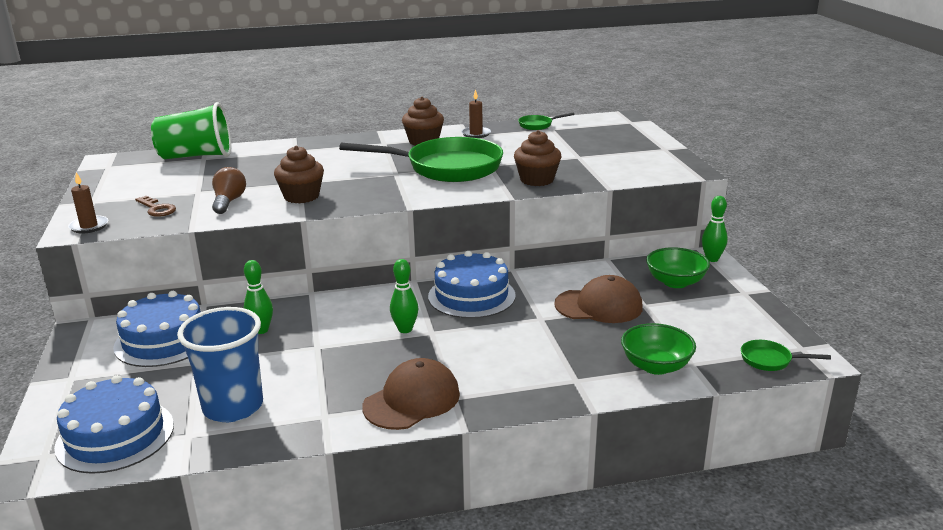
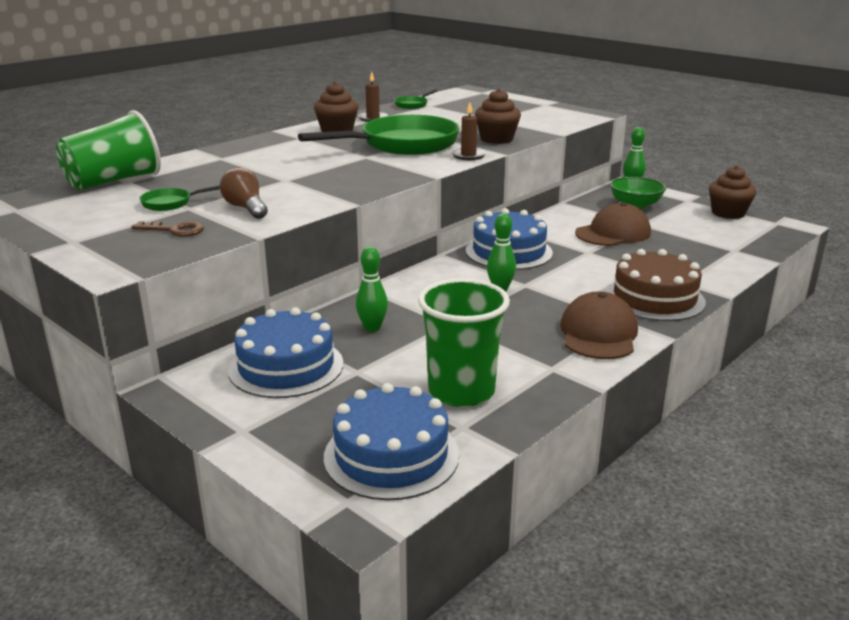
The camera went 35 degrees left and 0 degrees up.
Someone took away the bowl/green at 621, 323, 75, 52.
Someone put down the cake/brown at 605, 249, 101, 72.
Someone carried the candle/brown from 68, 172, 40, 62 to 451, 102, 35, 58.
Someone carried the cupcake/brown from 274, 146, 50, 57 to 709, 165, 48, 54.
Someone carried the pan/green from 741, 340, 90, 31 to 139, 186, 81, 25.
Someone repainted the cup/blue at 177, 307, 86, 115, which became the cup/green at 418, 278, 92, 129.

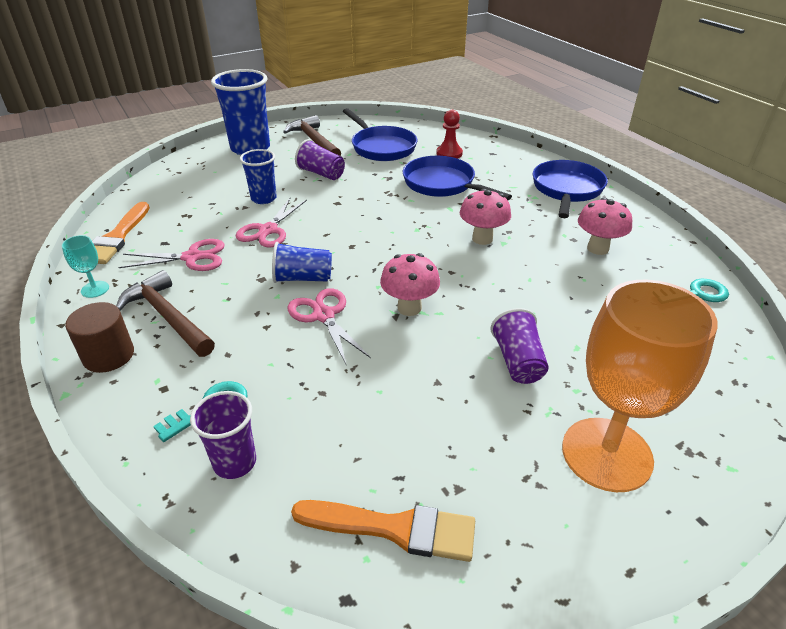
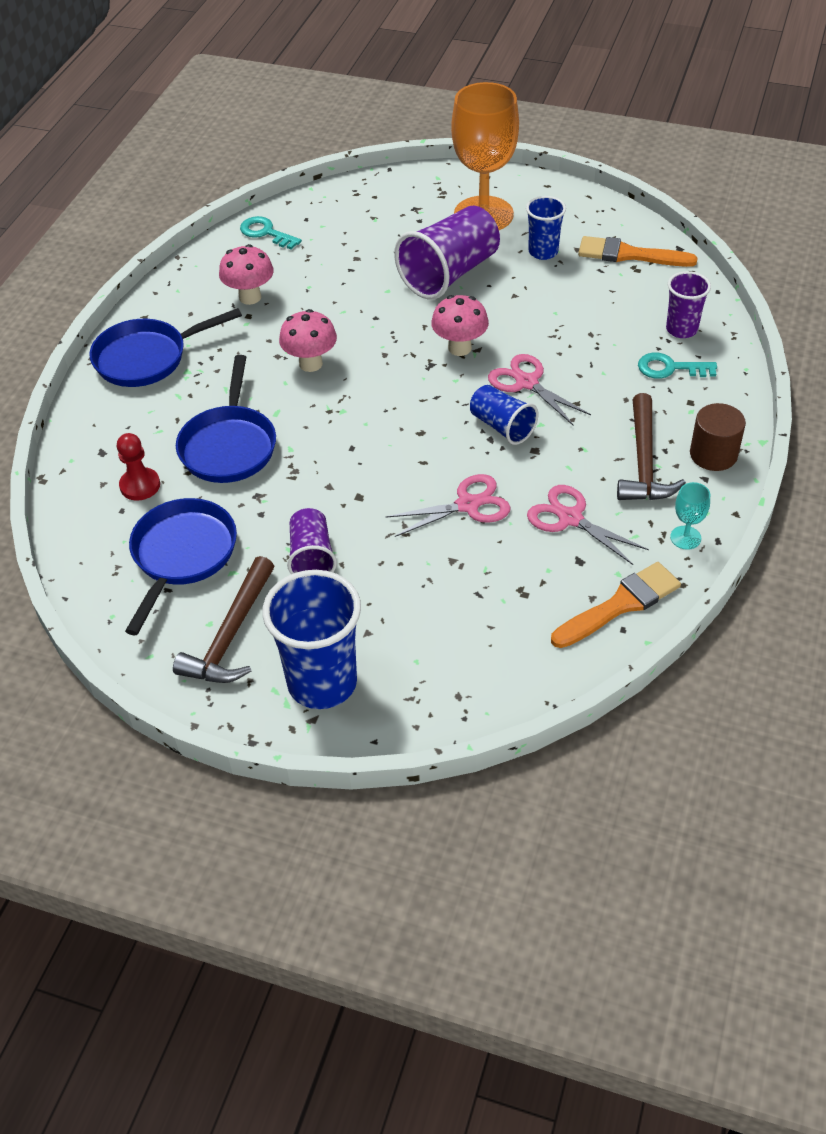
The camera went 130 degrees left and 10 degrees up.
Someone carried the cup/blue from 240, 149, 37, 55 to 526, 196, 40, 64.
Someone rotated the scissors/pink at 288, 288, 83, 76 by 120 degrees clockwise.
Someone rotated the brush/orange at 291, 500, 184, 62 by 45 degrees counterclockwise.
Someone scaled the cup/purple at 490, 308, 59, 76 by 1.76.

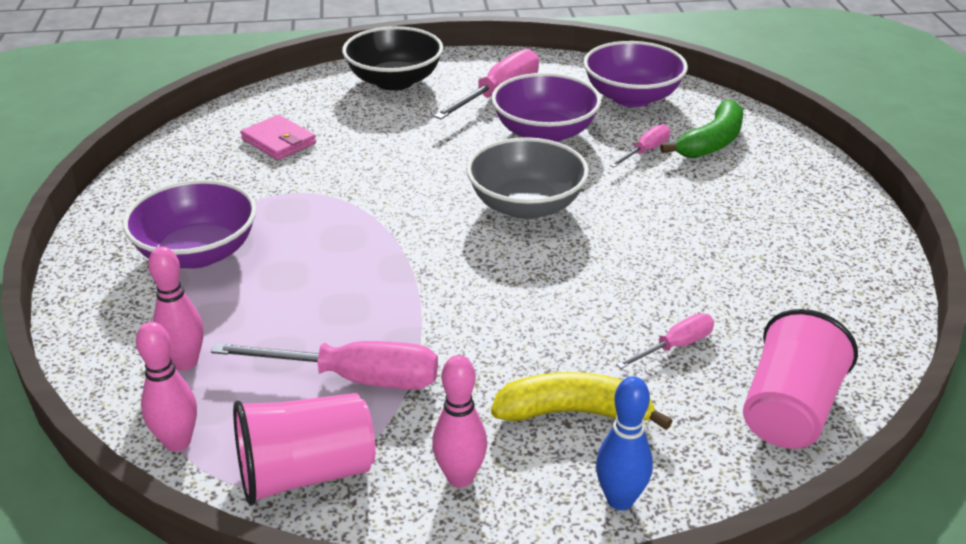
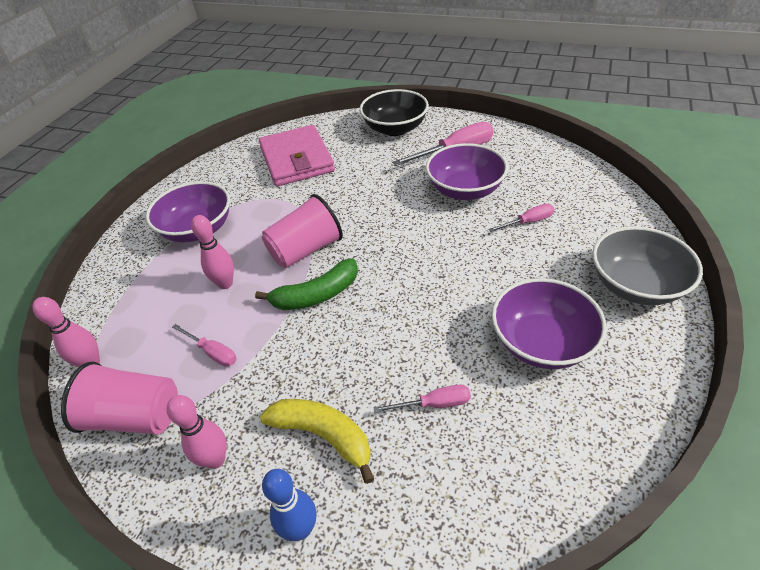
The camera went 30 degrees right and 10 degrees up.
Someone carried the bowling pin/pink from 148, 246, 56, 125 to 191, 215, 43, 74.
Someone carried the bowl/grey from 466, 137, 123, 82 to 592, 226, 111, 79.
Someone carried the bowl/purple from 583, 41, 105, 66 to 492, 278, 115, 91.
Someone carried the banana/green from 660, 99, 83, 59 to 255, 258, 103, 52.
Someone carried the cup/pink from 743, 309, 115, 140 to 262, 194, 81, 74.
Someone scaled the screwdriver/pink at 211, 341, 227, 49 by 0.55.
Someone scaled the wallet/pink at 240, 115, 76, 45 by 1.90.

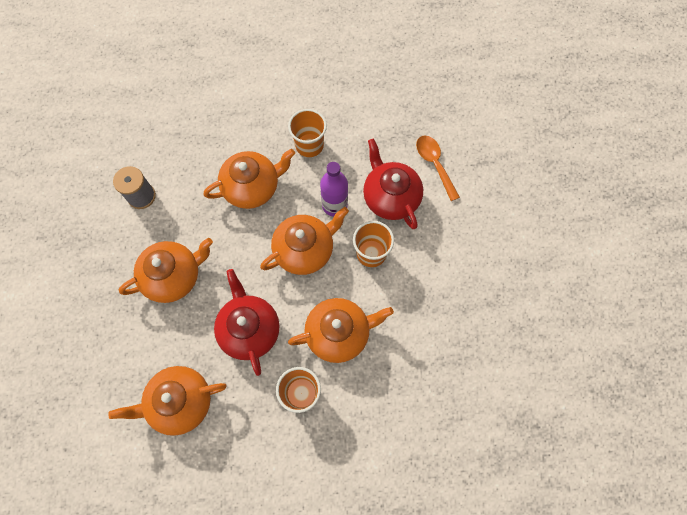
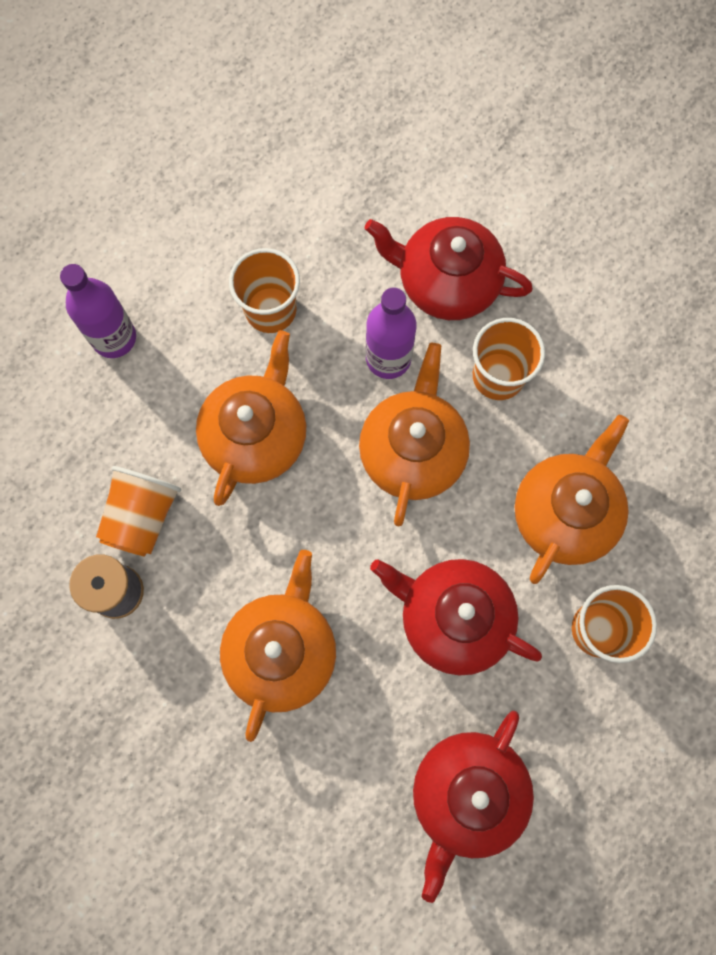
The camera went 45 degrees left and 5 degrees up.
Someone took away the spoon/orange at 416, 136, 44, 65.
Someone put down the bottle/purple at 60, 264, 76, 94.
Someone put down the cup/orange at 96, 466, 85, 91.
Someone repainted the teapot/orange at 108, 366, 119, 70, which became the teapot/red at 413, 711, 121, 192.

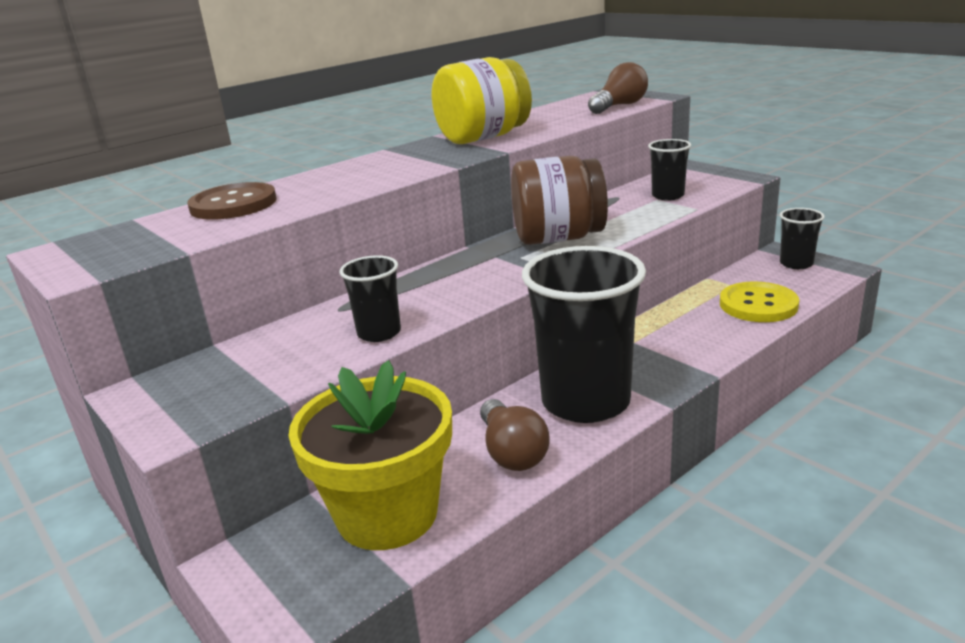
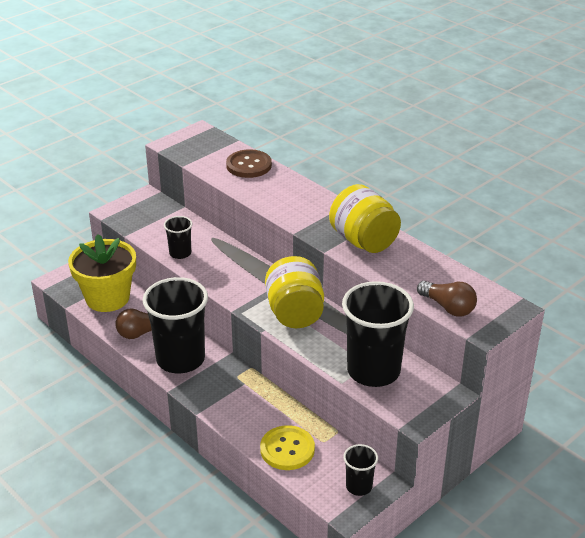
The camera went 85 degrees right and 10 degrees up.
Someone repainted the jar/brown at 511, 156, 97, 89, which became the jar/yellow at 265, 256, 59, 72.
Someone scaled the cup/black at 648, 139, 43, 62 by 2.11.

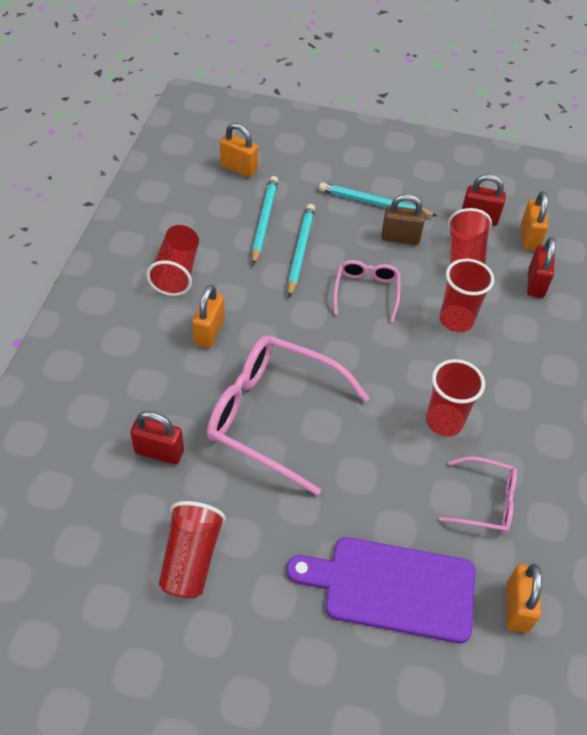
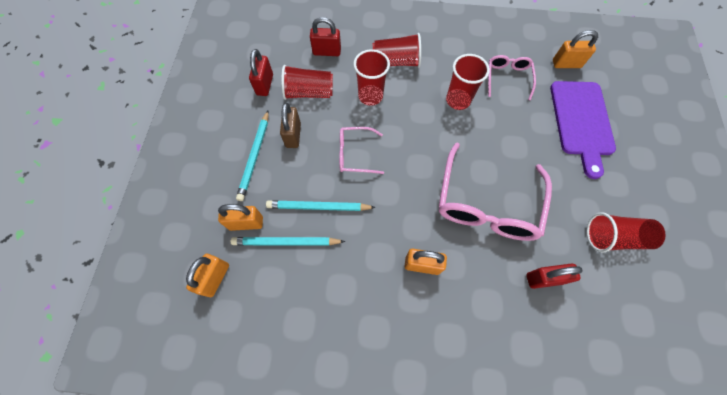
The camera went 95 degrees left and 15 degrees up.
Someone carried the cup/red from 146, 225, 53, 71 to 373, 33, 48, 35.
Someone carried the padlock/orange from 521, 191, 27, 60 to 218, 204, 45, 27.
Someone rotated the padlock/red at 130, 411, 54, 53 by 75 degrees clockwise.

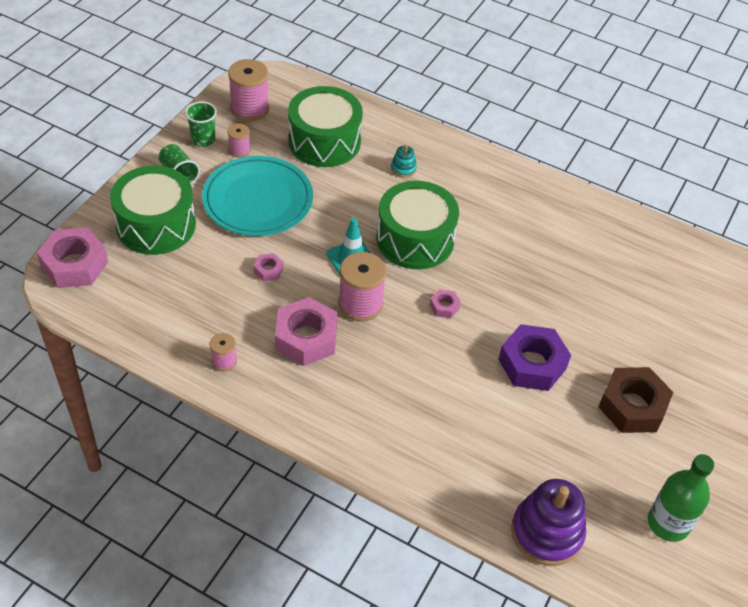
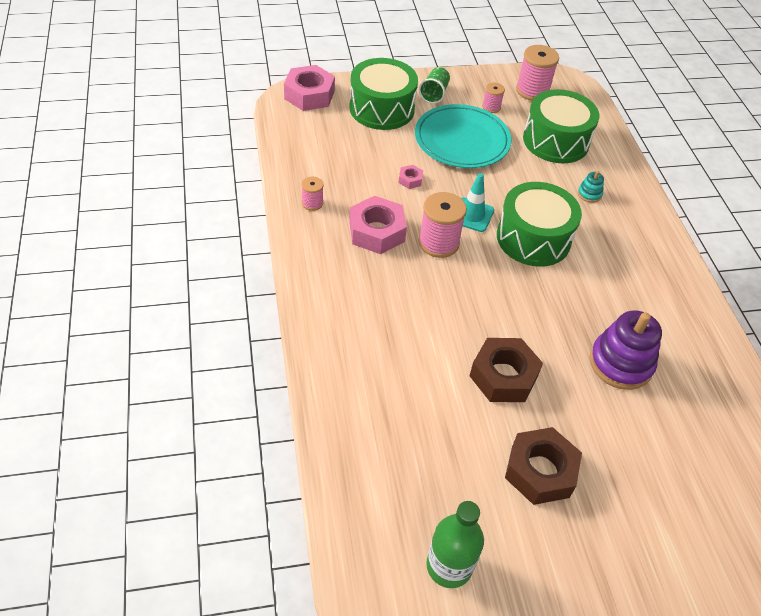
The camera went 50 degrees right and 0 degrees up.
Someone took away the cup/green at 185, 101, 32, 46.
Someone took away the nut/pink at 430, 289, 31, 29.
Someone carried the stacking toy/purple from 511, 479, 75, 87 to 590, 310, 72, 80.
Someone repainted the nut/purple at 498, 324, 73, 67, which became the nut/brown at 470, 338, 73, 64.

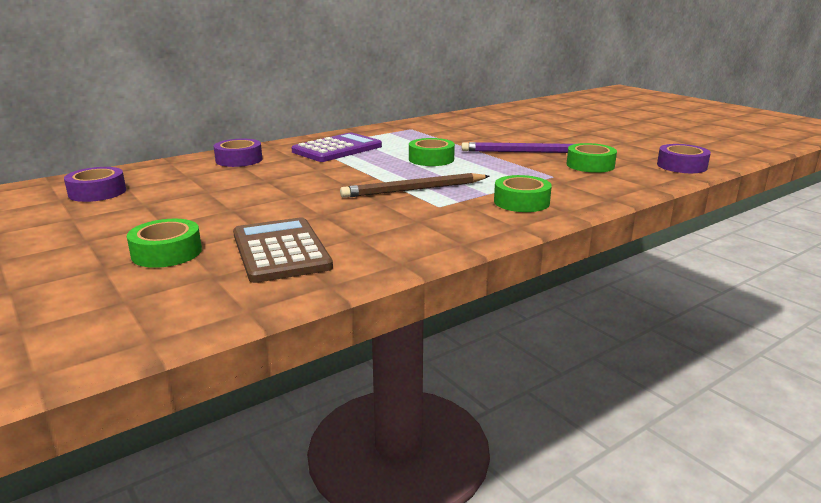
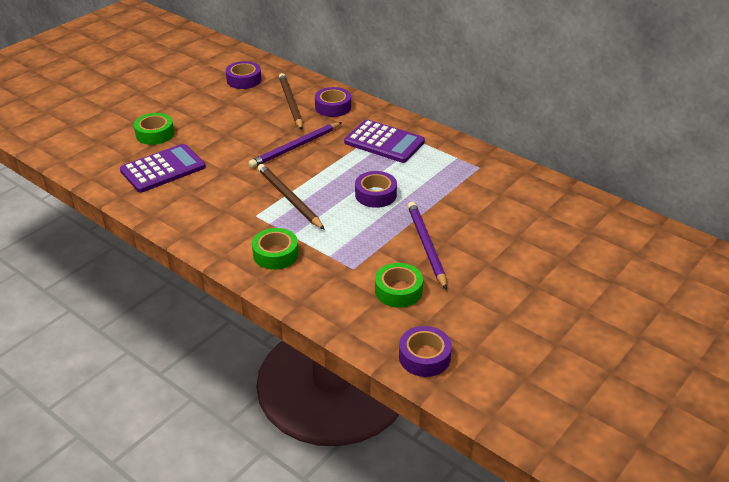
The camera went 75 degrees right and 15 degrees up.
Someone put down the pencil/purple at 248, 122, 94, 46.
Someone put down the pencil/brown at 279, 73, 24, 57.
Someone repainted the calculator/brown at 233, 217, 100, 66, which became the calculator/purple at 120, 144, 85, 49.
Someone repainted the tape/green at 409, 138, 46, 28, which became the tape/purple at 355, 171, 42, 37.

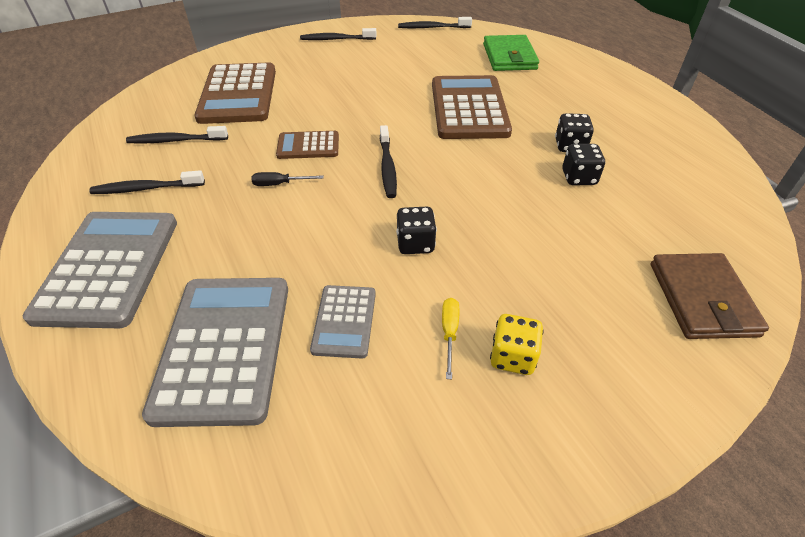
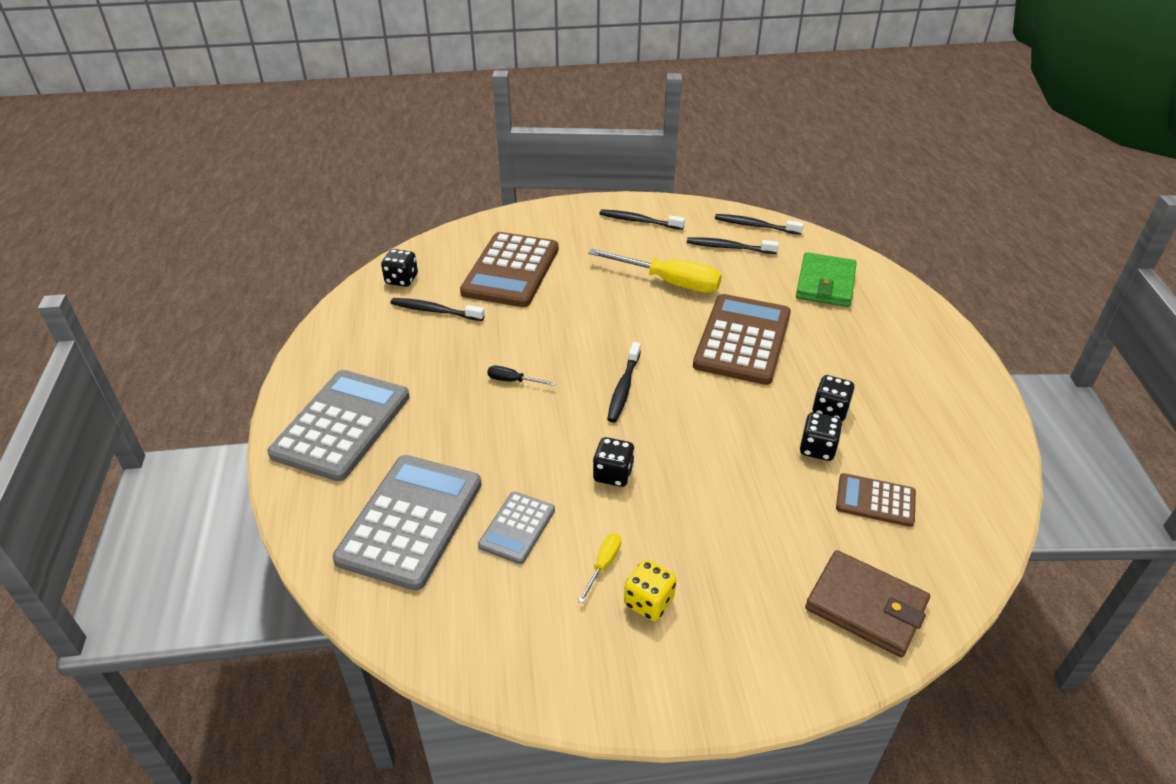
The camera went 20 degrees right and 5 degrees down.
Someone put down the dice/black at 381, 249, 37, 38.
Someone put down the screwdriver/yellow at 588, 249, 134, 44.
Someone carried the toothbrush/black from 89, 170, 116, 24 to 687, 237, 92, 17.
Someone carried the calculator/brown from 276, 131, 63, 28 to 836, 473, 80, 54.
Someone rotated the wallet/brown at 651, 253, 118, 86 by 75 degrees counterclockwise.

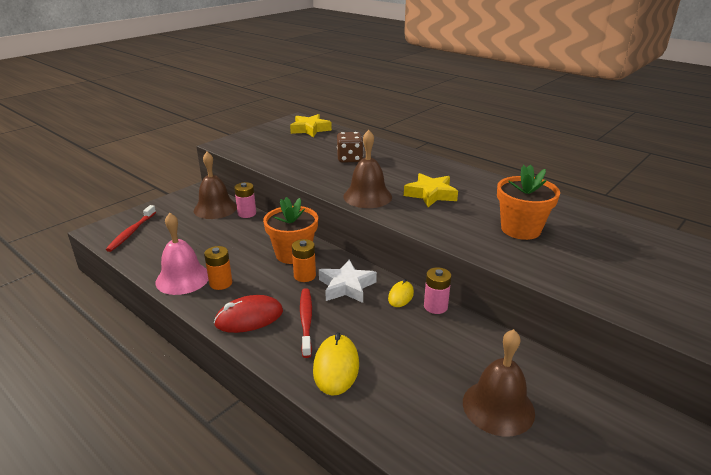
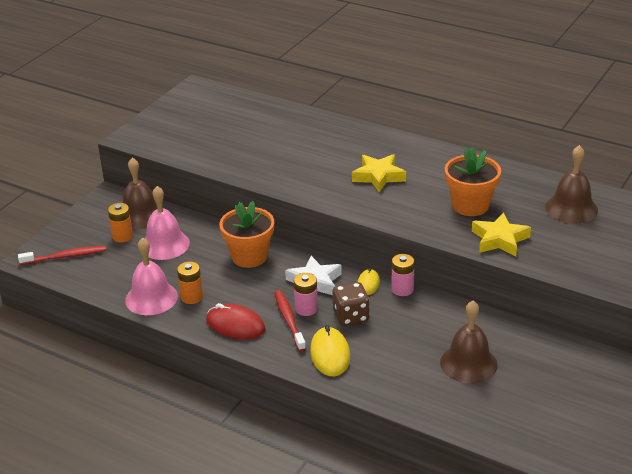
The camera went 10 degrees left and 5 degrees up.
Someone put down the bell/pink at 144, 186, 46, 74.
Someone carried the battery/pink from 234, 182, 22, 36 to 294, 273, 24, 43.
Someone carried the star/yellow from 290, 114, 42, 23 to 472, 212, 59, 44.
Someone carried the battery/orange from 292, 239, 24, 43 to 108, 203, 25, 40.
Someone carried the dice/brown from 337, 132, 26, 31 to 333, 282, 37, 44.
Someone carried the bell/brown from 343, 130, 49, 78 to 545, 145, 53, 79.
Someone rotated the toothbrush/red at 106, 205, 50, 47 by 105 degrees counterclockwise.
Someone rotated the mouse/red at 214, 295, 69, 38 by 60 degrees clockwise.

